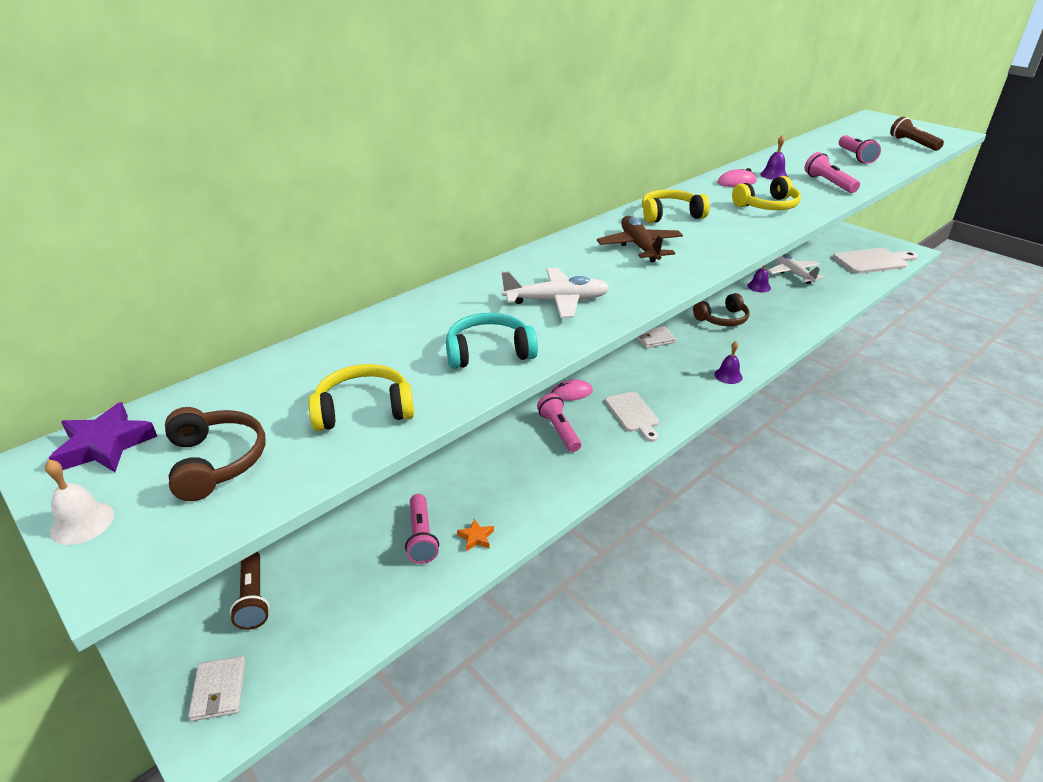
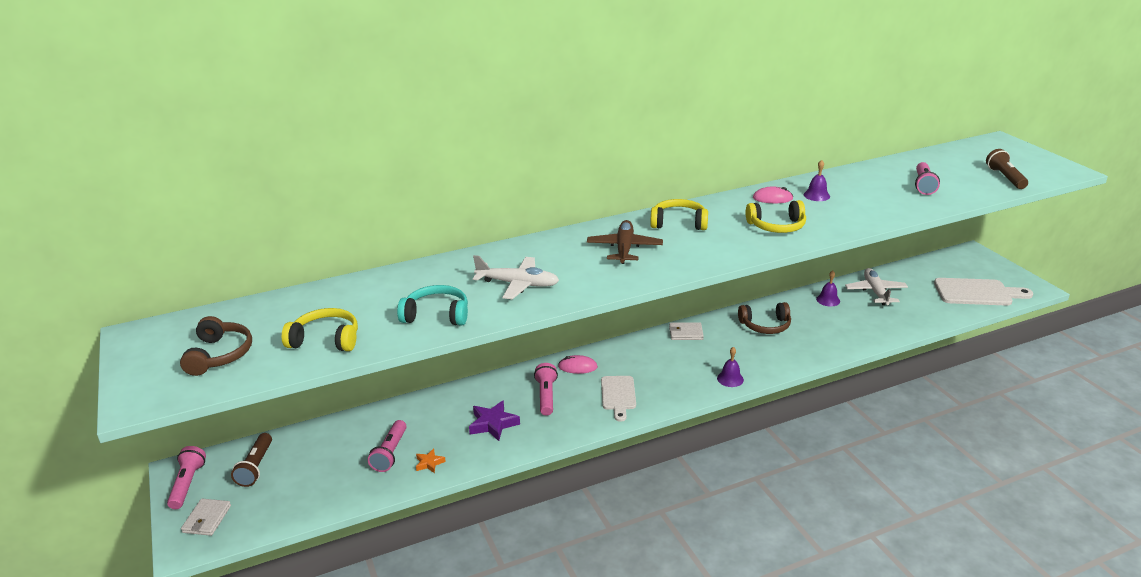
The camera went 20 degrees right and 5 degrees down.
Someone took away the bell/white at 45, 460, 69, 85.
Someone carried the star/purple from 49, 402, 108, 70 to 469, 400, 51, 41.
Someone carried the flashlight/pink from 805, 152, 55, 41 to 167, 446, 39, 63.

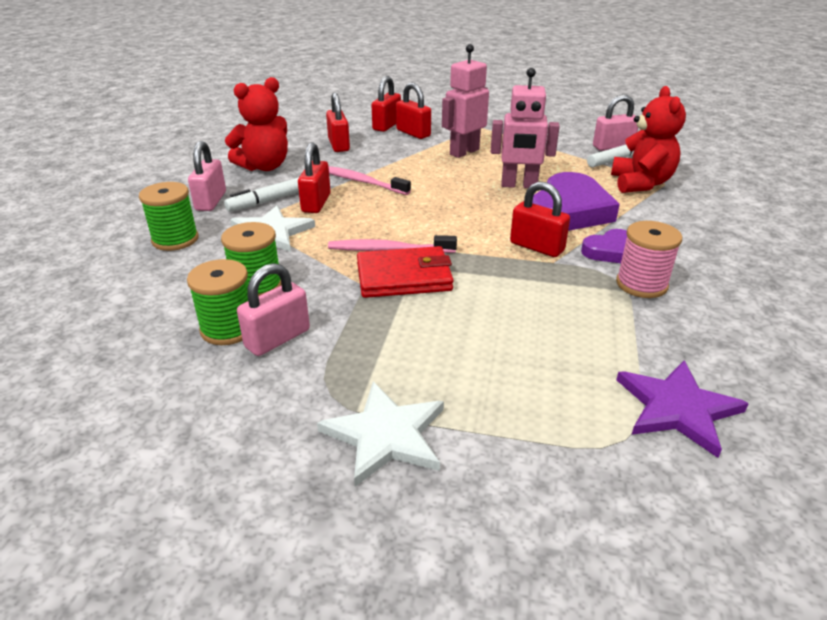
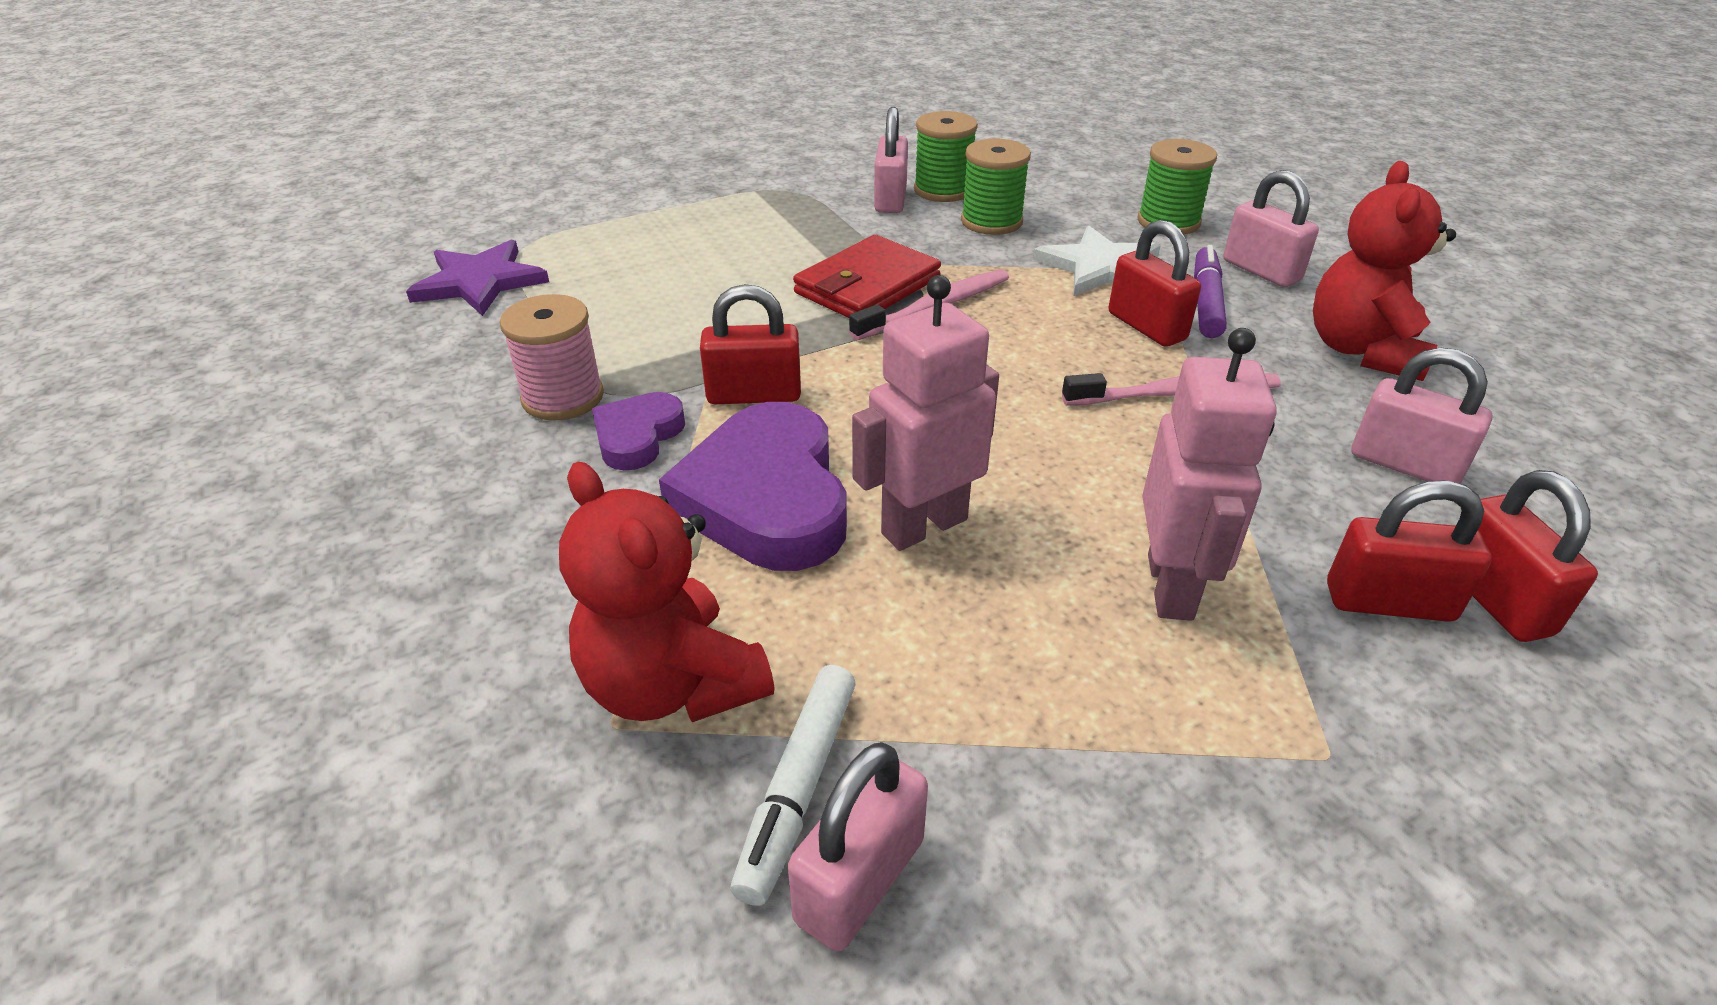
The camera went 140 degrees right and 5 degrees up.
Someone took away the star/white at 317, 381, 127, 106.
Someone repainted the marker/white at 224, 177, 75, 35, which became the marker/purple at 1194, 245, 33, 93.
Someone repainted the padlock/red at 326, 93, 24, 59, which became the padlock/pink at 1352, 347, 141, 137.

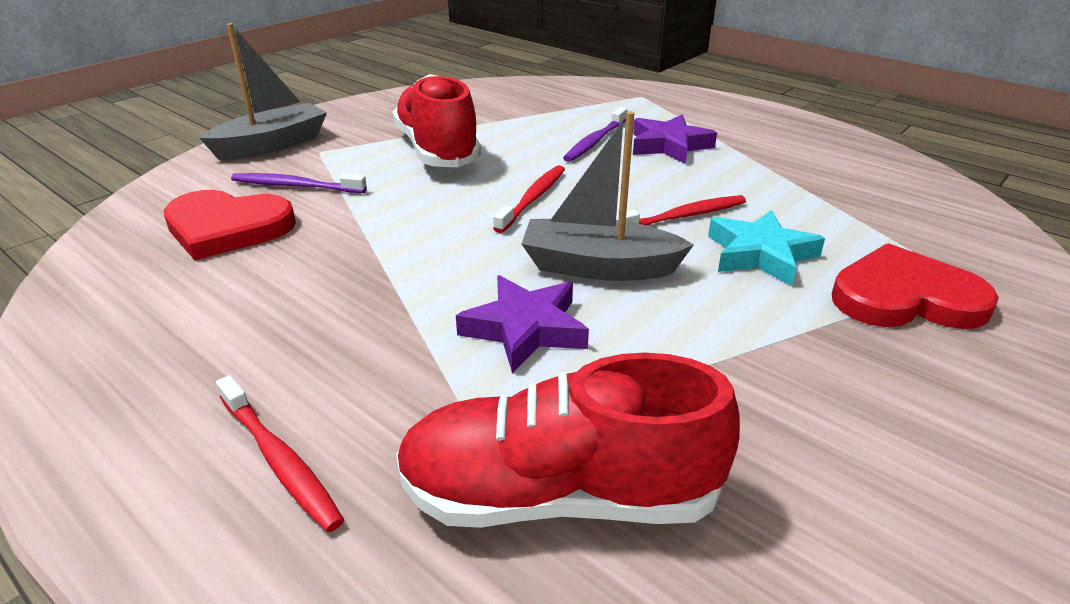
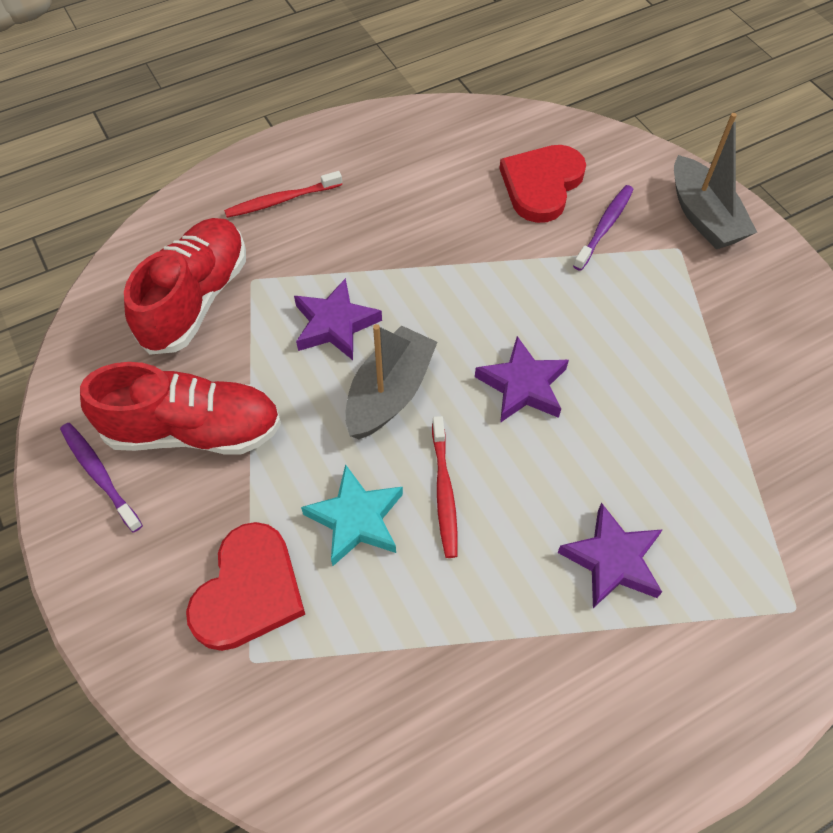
The camera went 110 degrees right and 25 degrees up.
Someone carried the shoe/red from 393, 74, 88, 93 to 80, 362, 201, 93.
Someone carried the toothbrush/purple from 563, 107, 65, 55 to 60, 423, 83, 109.
Someone swapped the toothbrush/red at 493, 165, 72, 68 for the star/purple at 475, 336, 94, 87.

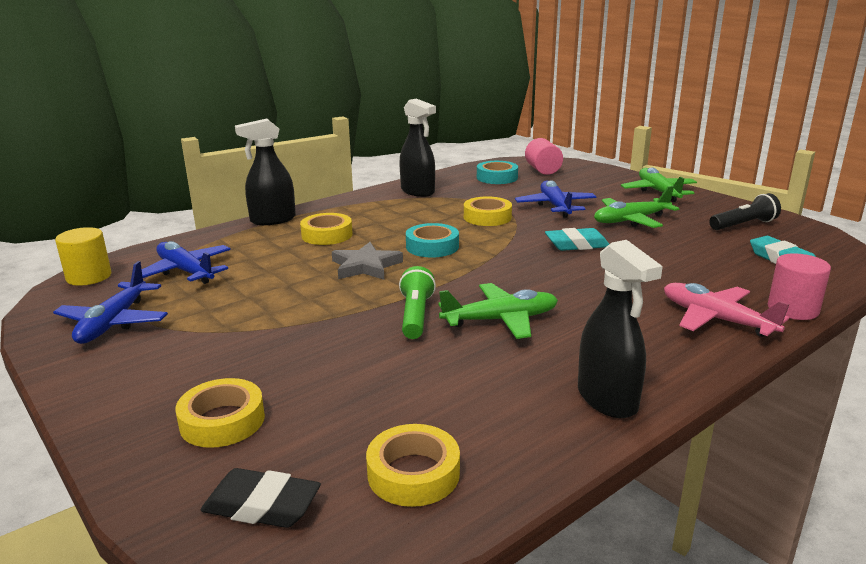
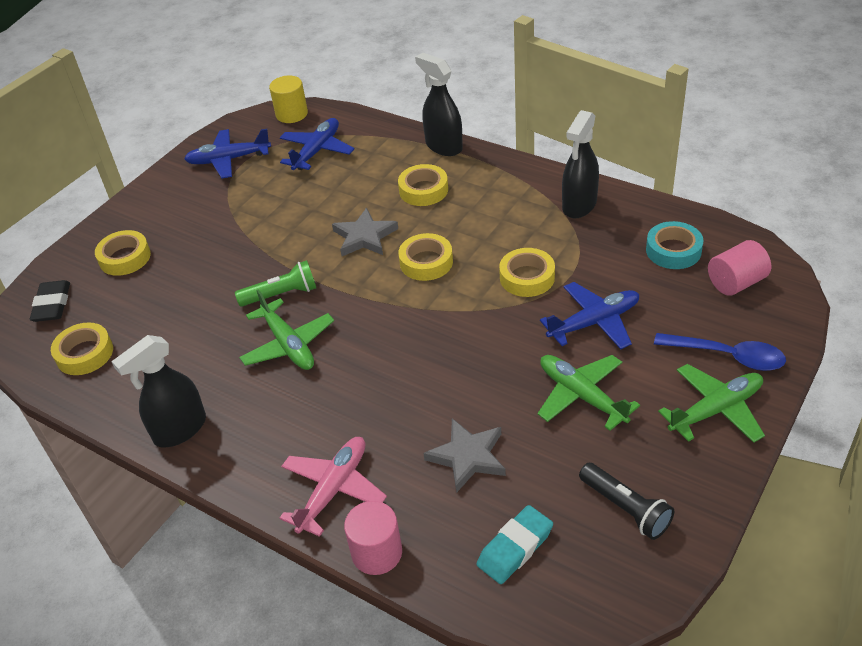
The camera went 75 degrees right and 20 degrees up.
Someone took away the eraser/turquoise at 545, 228, 64, 23.
Someone put down the star/grey at 423, 418, 83, 75.
Someone put down the spoon/blue at 654, 333, 132, 38.
Someone repainted the tape/turquoise at 406, 223, 53, 35, which became the tape/yellow at 398, 233, 55, 48.

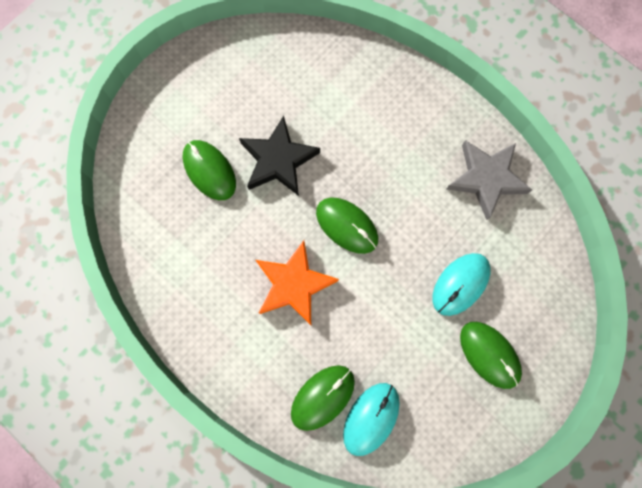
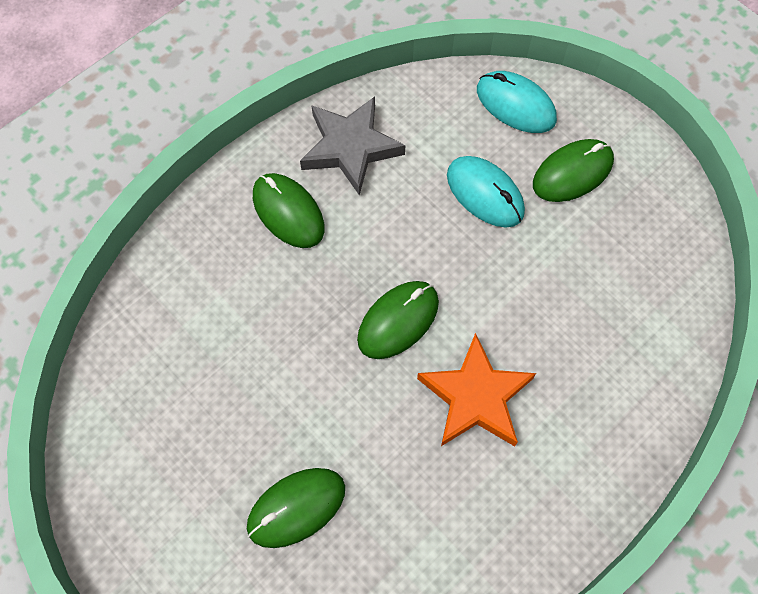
The camera went 85 degrees left and 10 degrees down.
Someone took away the star/black at 239, 116, 81, 80.
Someone carried the mouse/green from 291, 365, 64, 66 to 253, 173, 72, 75.
Someone carried the mouse/turquoise from 343, 383, 57, 73 to 477, 71, 80, 62.

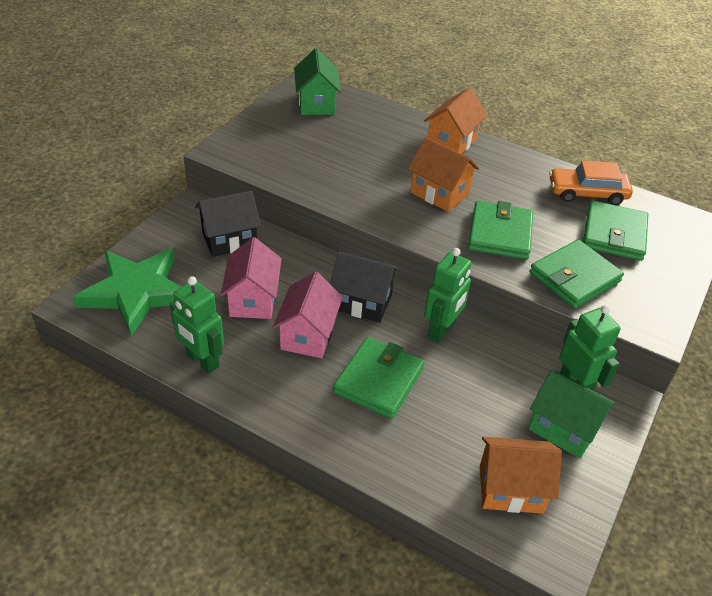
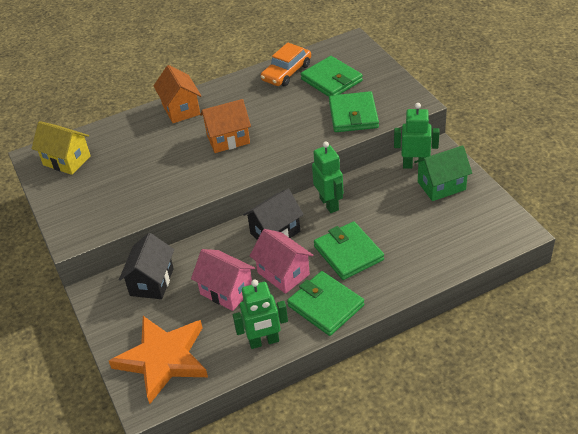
The camera went 50 degrees left and 0 degrees up.
Someone took away the house/orange at 480, 437, 82, 77.
Someone carried the wallet/green from 468, 201, 65, 59 to 287, 271, 77, 65.
Someone repainted the star/green at 73, 248, 108, 88, which became the star/orange at 109, 316, 99, 88.
Someone repainted the house/green at 294, 48, 47, 67, which became the house/yellow at 32, 121, 59, 54.

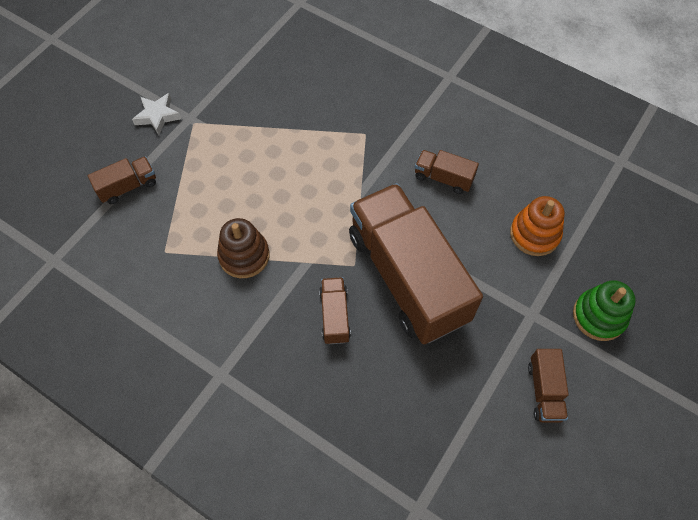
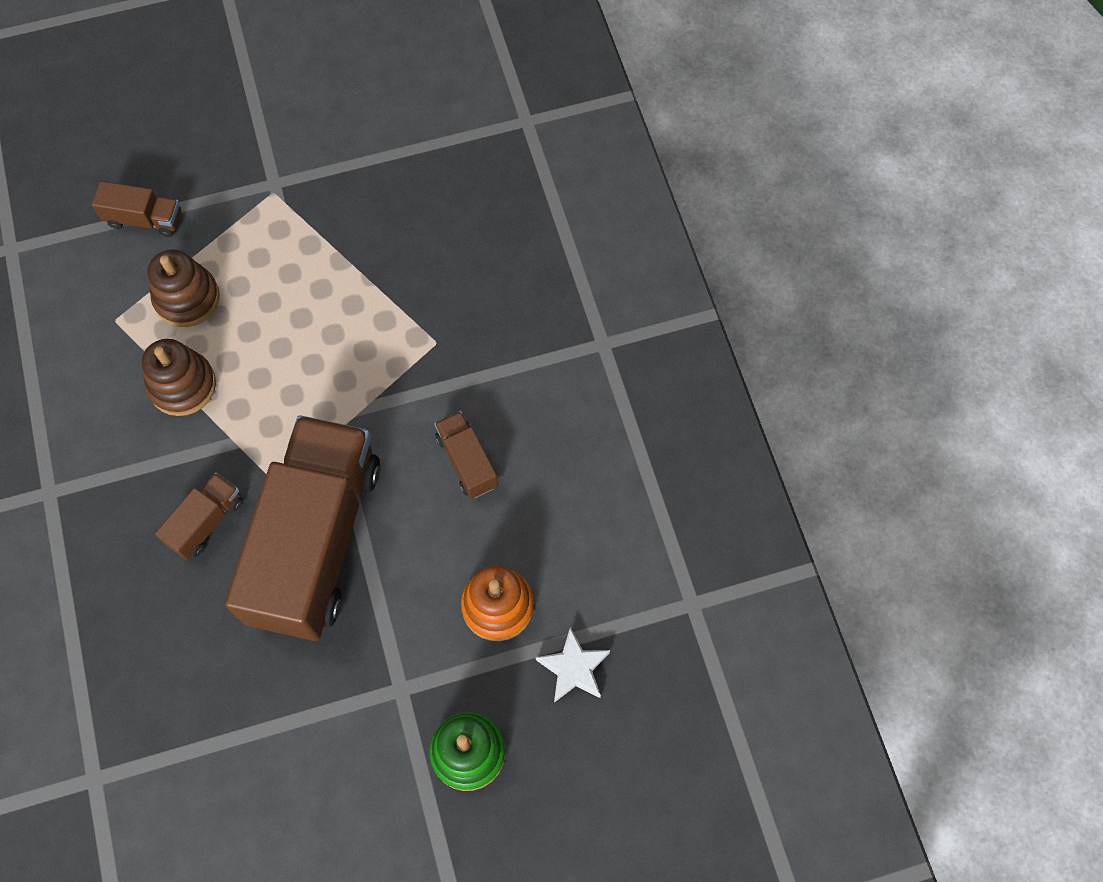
The camera went 40 degrees right and 5 degrees up.
Someone took away the truck/brown at 528, 349, 41, 74.
Someone put down the stacking toy/brown at 148, 249, 72, 78.
Someone carried the star/white from 132, 93, 49, 42 to 536, 627, 74, 75.

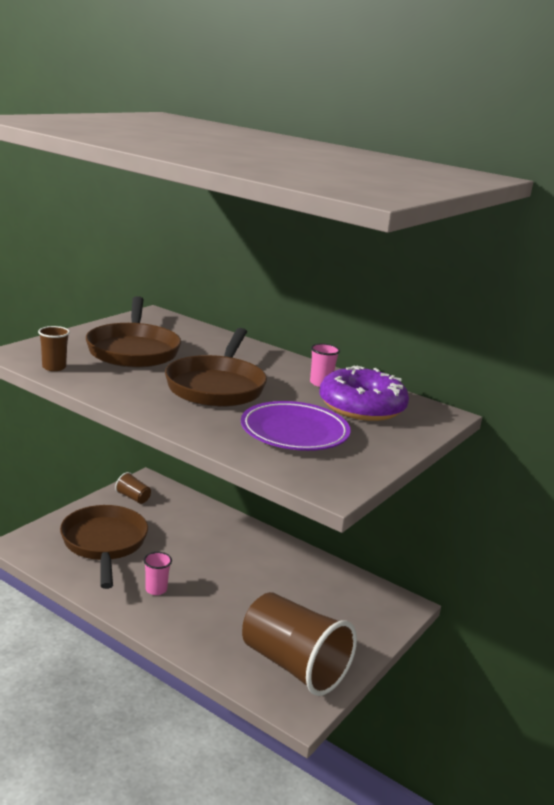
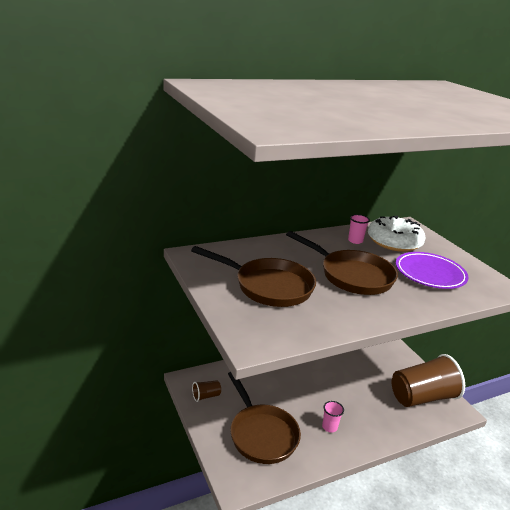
The camera went 60 degrees left and 5 degrees up.
Someone took away the cup/brown at 38, 326, 32, 45.
Someone repainted the donut/purple at 320, 366, 89, 55, which became the donut/white at 368, 216, 57, 36.
Someone rotated the pan/brown at 60, 505, 88, 84 by 135 degrees counterclockwise.

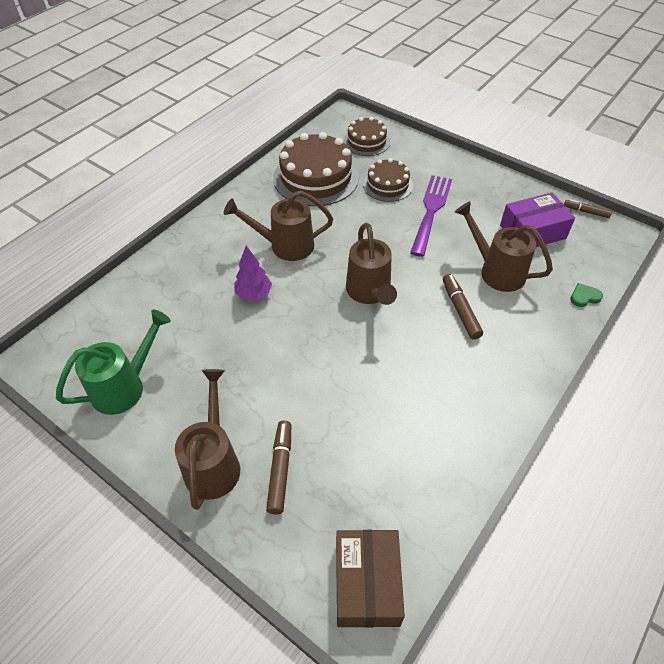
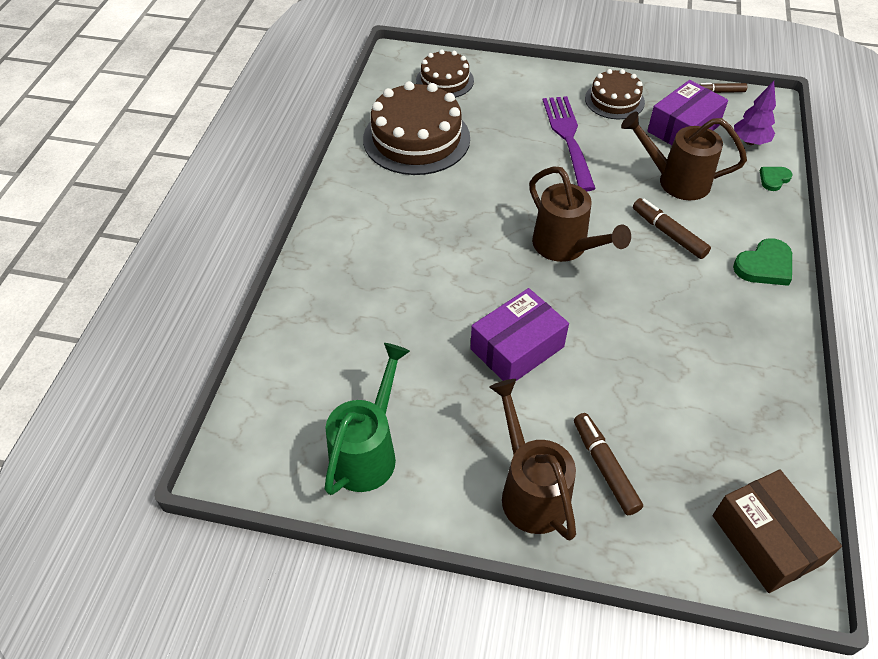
The camera went 25 degrees left and 0 degrees up.
Someone took away the watering can/brown at 224, 191, 109, 70.
Someone put down the box/purple at 470, 288, 99, 93.
Someone put down the heart/green at 733, 238, 59, 48.
Someone carried the tree/purple from 234, 246, 38, 54 to 734, 81, 42, 64.
Someone carried the cake/brown from 363, 158, 50, 44 to 585, 69, 60, 50.

